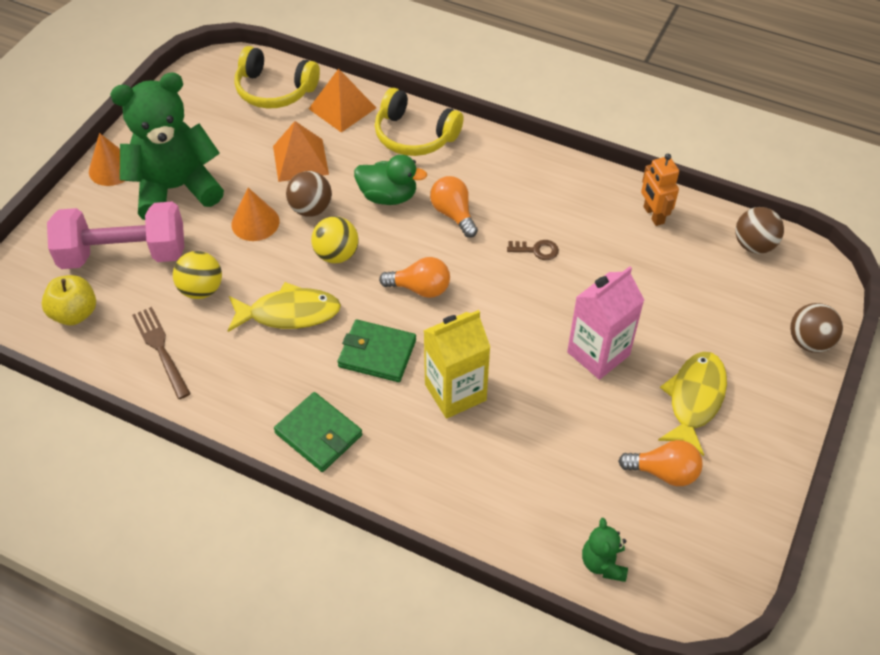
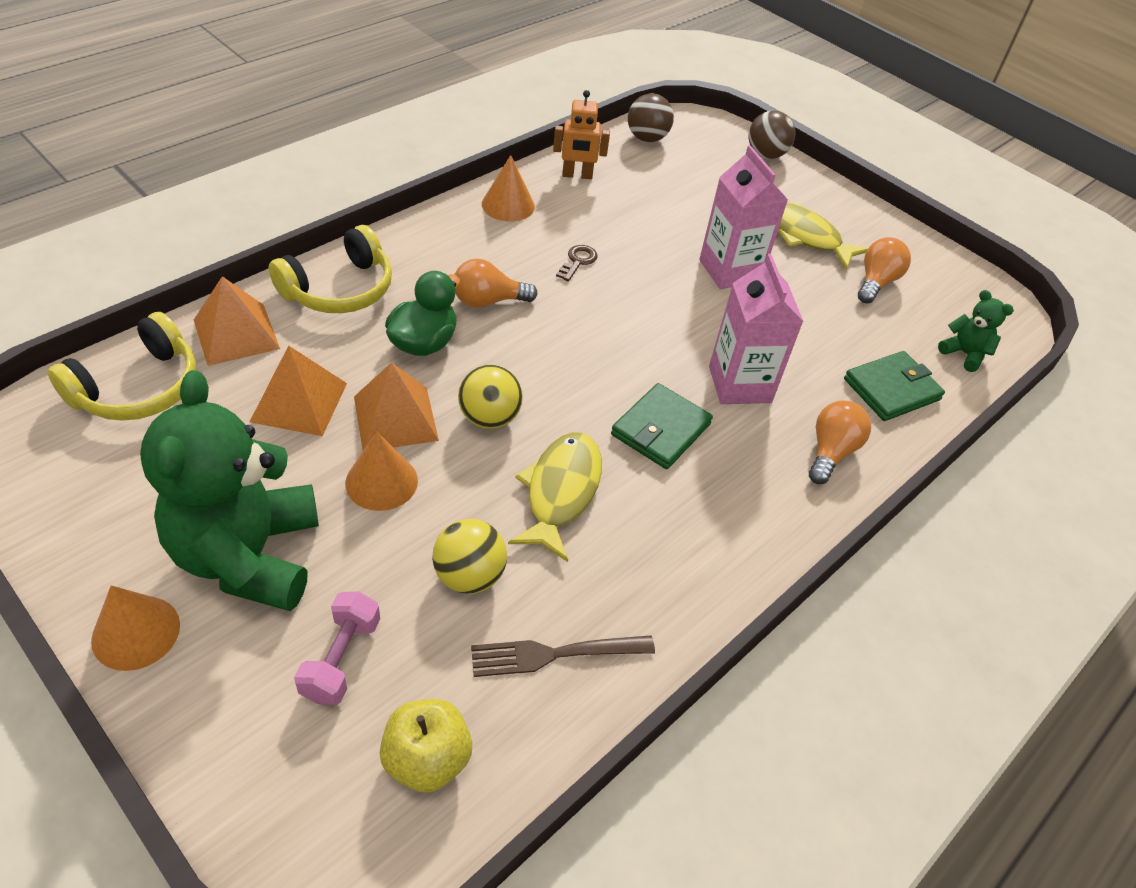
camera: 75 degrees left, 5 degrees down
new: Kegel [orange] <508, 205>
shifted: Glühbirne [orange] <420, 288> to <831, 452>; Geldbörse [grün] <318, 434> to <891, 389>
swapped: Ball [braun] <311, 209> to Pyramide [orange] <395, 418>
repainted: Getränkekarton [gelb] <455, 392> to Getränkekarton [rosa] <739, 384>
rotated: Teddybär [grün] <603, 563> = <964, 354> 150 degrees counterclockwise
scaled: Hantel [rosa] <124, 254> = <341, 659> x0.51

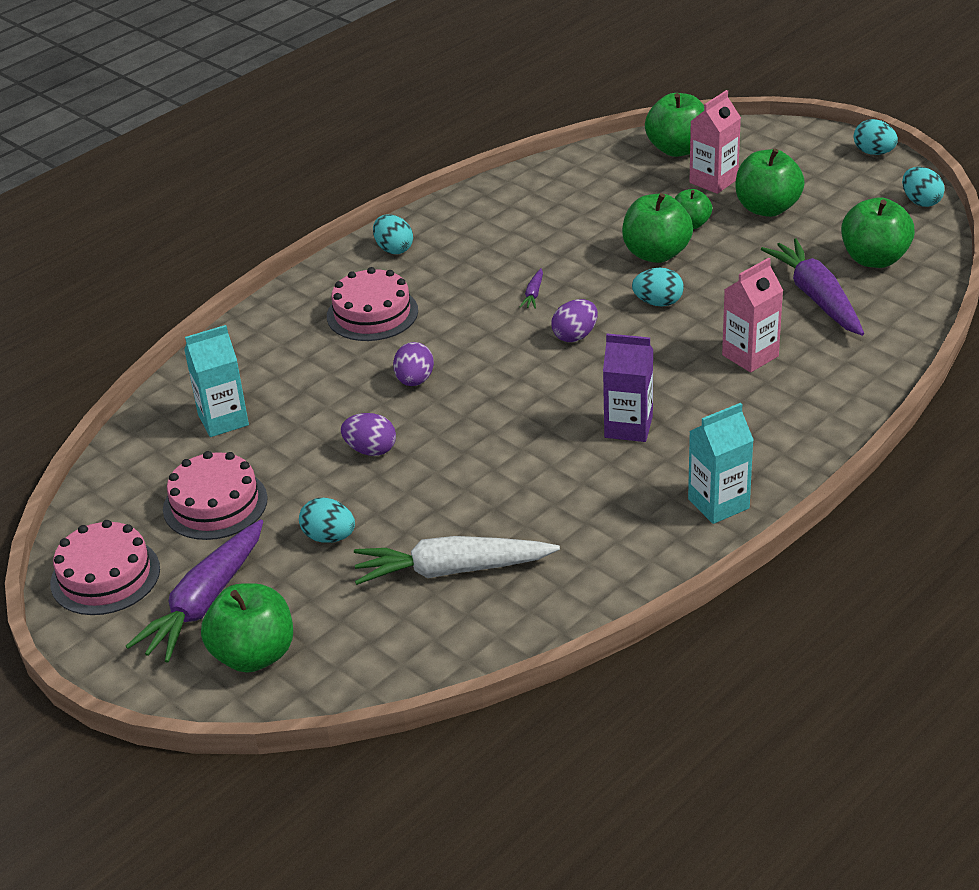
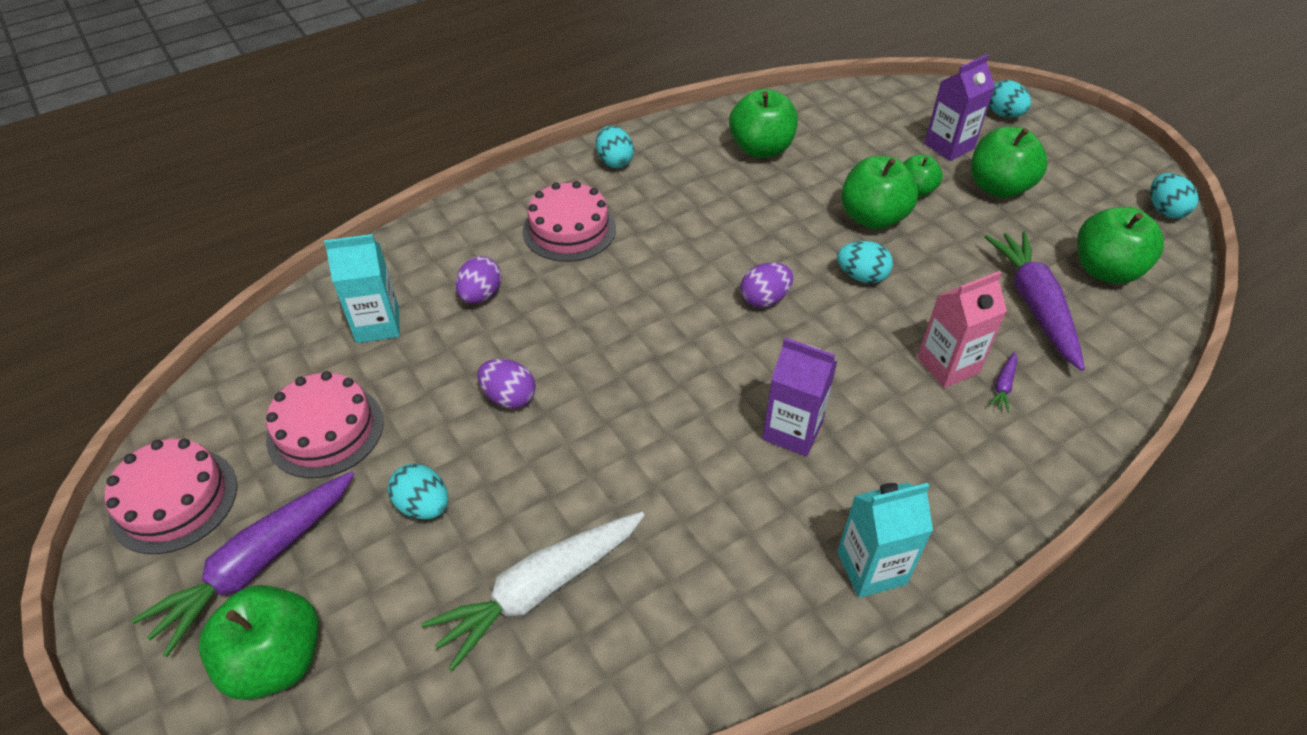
camera: 10 degrees right, 10 degrees up
shifted: Ei [lila] <414, 381> to <481, 295>; Apfel [grün] <677, 149> to <761, 149>; Karotte [lila] <533, 294> to <1003, 386>; Ei [türkis] <874, 152> to <1003, 114>
repainted: Getränkekarton [rosa] <713, 181> to Getränkekarton [lila] <949, 146>
rotated: Karotte [weiß] <452, 570> = <539, 590> 45 degrees counterclockwise

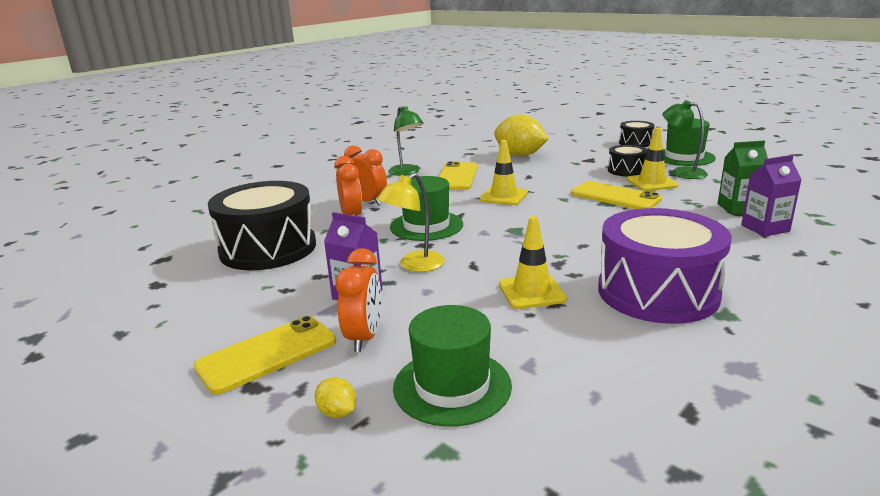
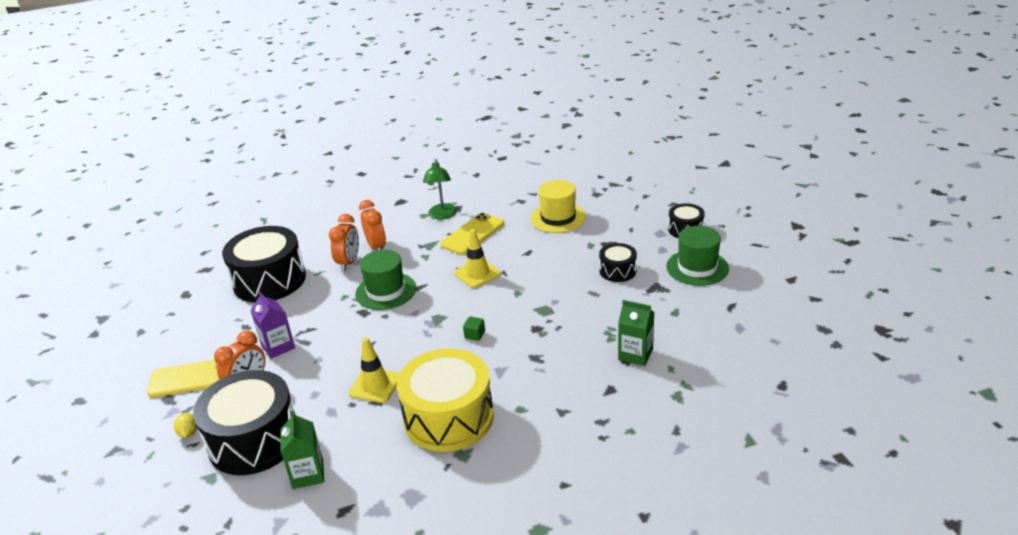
camera: 30 degrees right, 10 degrees up
gone: Lampe [gelb] <414, 265>; Handy [gelb] <615, 197>; Leitkegel [gelb] <651, 183>; Lampe [grün] <681, 172>; Getränkekarton [lila] <765, 228>
new: Getränkekarton [grün] <308, 474>; Kubus [grün] <474, 335>
swapped: Hut [grün] <452, 386> to Trommel [schwarz] <254, 440>; Zitrone [gelb] <520, 155> to Hut [gelb] <558, 218>
repainted: Trommel [lila] <657, 292> to Trommel [gelb] <448, 418>

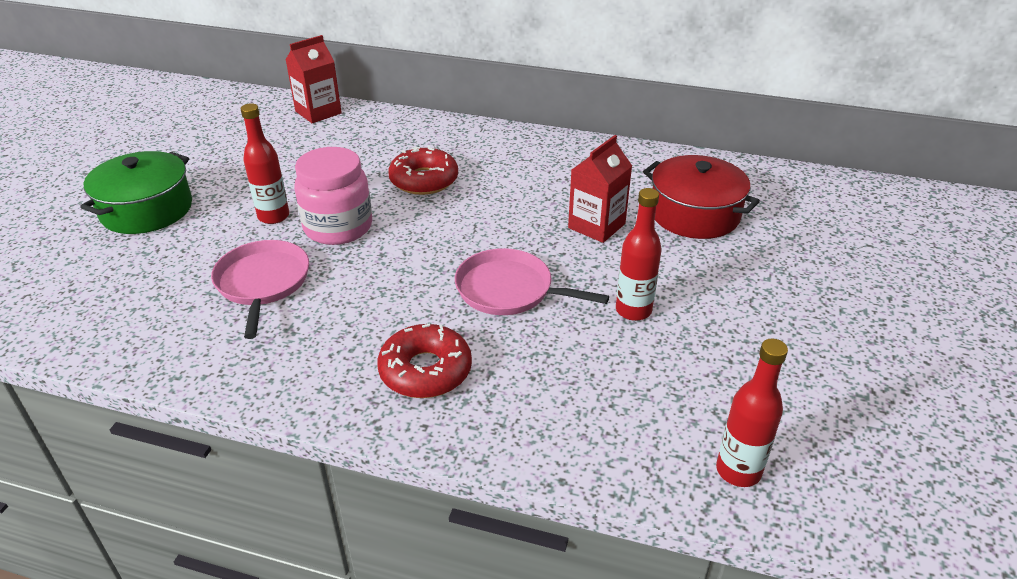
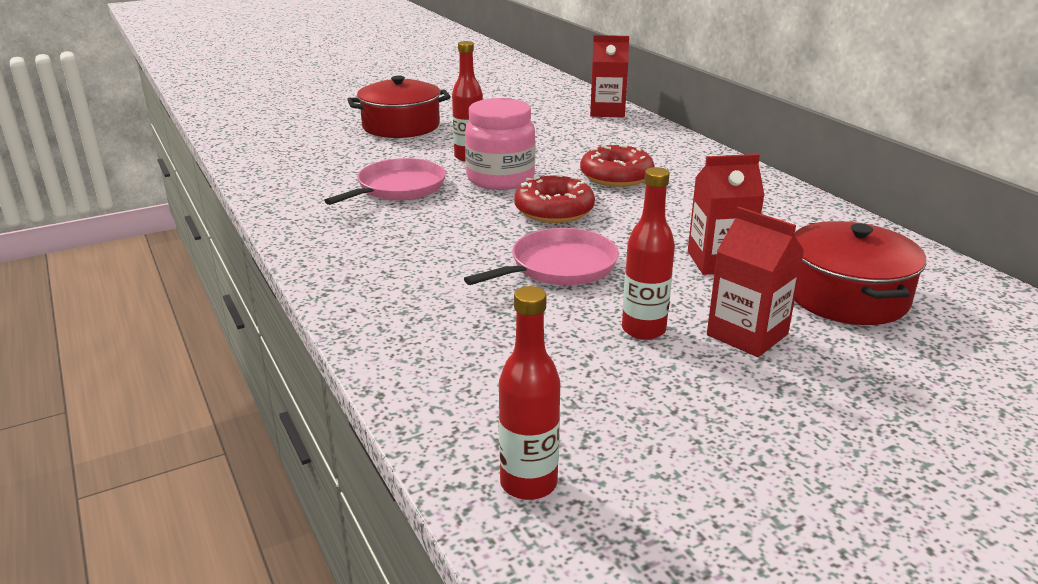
camera: 45 degrees right, 10 degrees down
new: Getränkekarton [rot] <747, 335>
shifted: Donut [rot] <425, 371> to <554, 210>
repainted: Kochtopf [grün] <147, 210> to Kochtopf [rot] <401, 126>
rotated: Pfanne [rosa] <509, 290> = <559, 267> 75 degrees clockwise

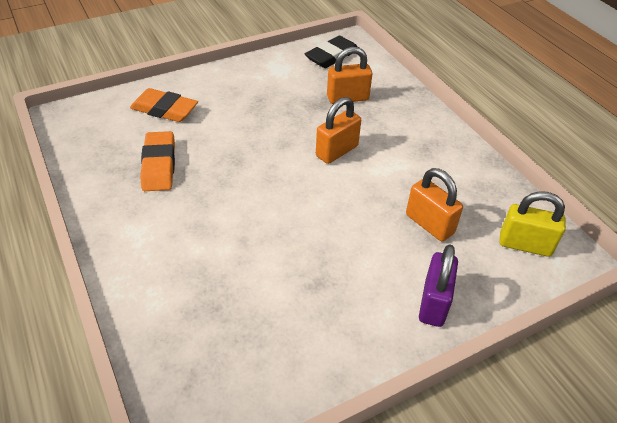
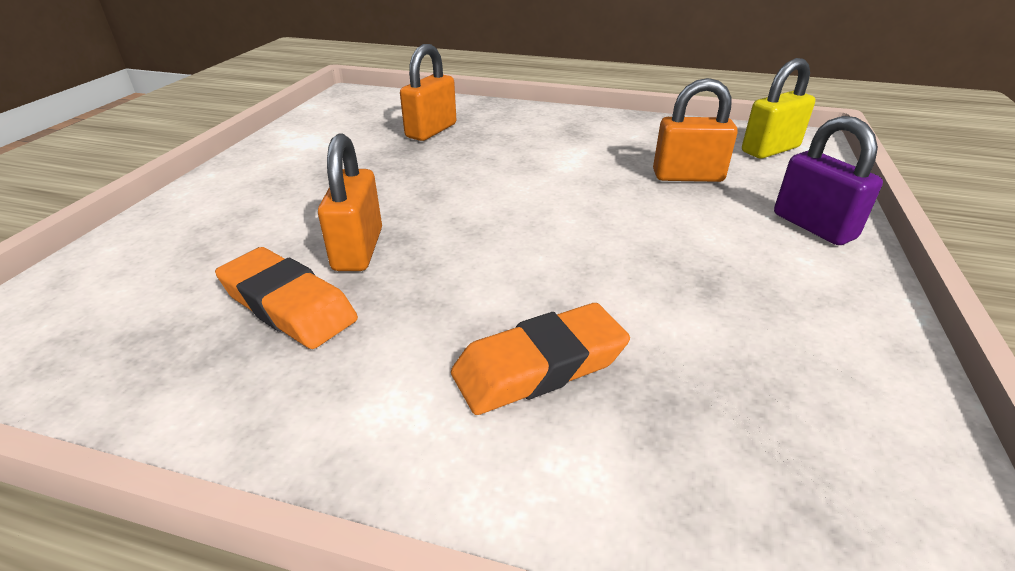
camera: 45 degrees left, 10 degrees down
gone: Radiergummi [schwarz] <332, 56>
shifted: Vorhängeschloss [orange] <337, 151> to <358, 249>; Radiergummi [orange] <164, 110> to <539, 366>

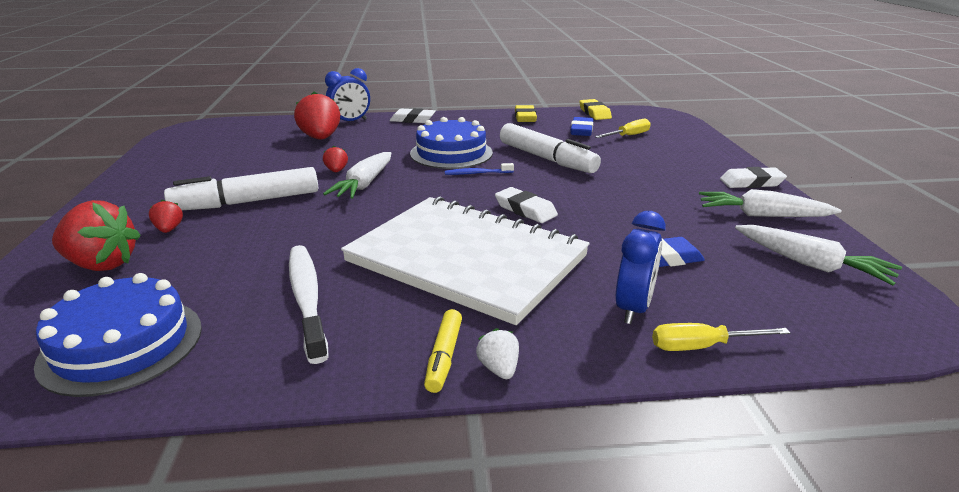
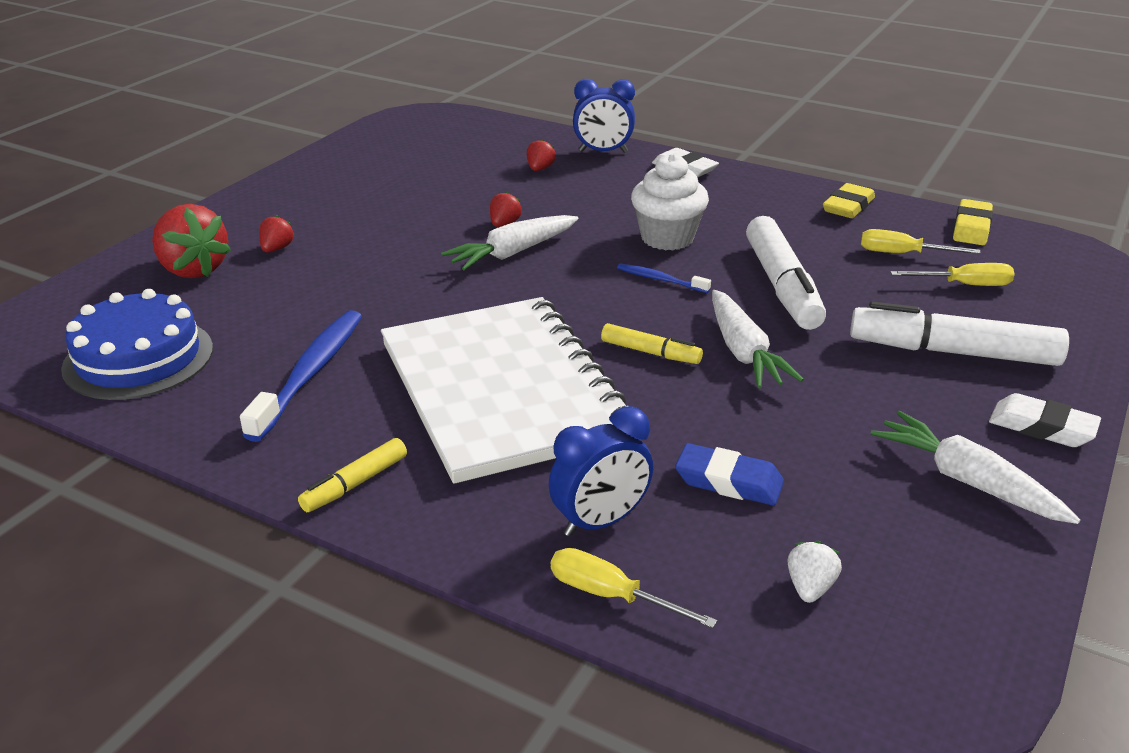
camera: 35 degrees right, 5 degrees up
shifted: Karotte [weiß] <811, 264> to <743, 352>; Erdbeere [weiß] <499, 368> to <810, 587>; Filzstift [weiß] <248, 202> to <954, 352>
swapped: Radiergummi [weiß] <525, 210> to Filzstift [gelb] <650, 352>; Kuchen [blau] <451, 153> to Muffin [weiß] <667, 238>; Radiergummi [blau] <581, 130> to Schraubenzieher [gelb] <902, 254>
repainted: Zahnbürste [weiß] <307, 299> to Zahnbürste [blau] <310, 373>
scaled: Erdbeere [rot] <321, 138> = <540, 169> x0.49

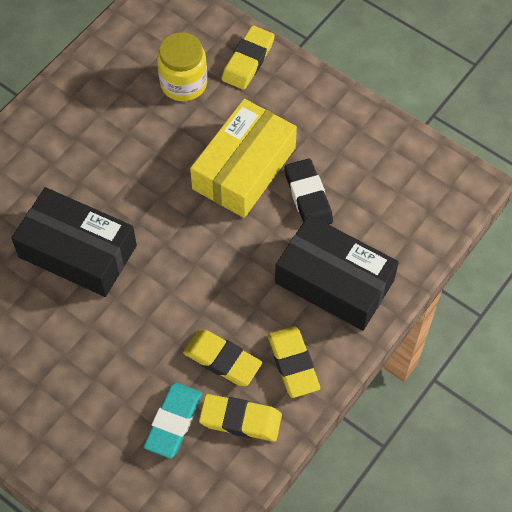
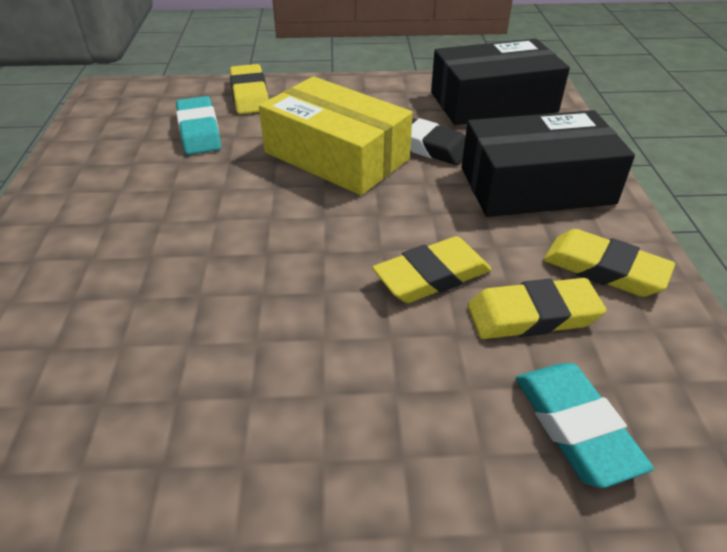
camera: 40 degrees left, 20 degrees down
shifted: Radiergummi [gelb] <240, 420> to <432, 276>; Schachtel [schwarz] <78, 251> to <493, 102>
swapped: Einmachglas [gelb] <183, 83> to Radiergummi [türkis] <199, 131>
rotated: Schachtel [gelb] <244, 168> = <336, 156> 45 degrees counterclockwise

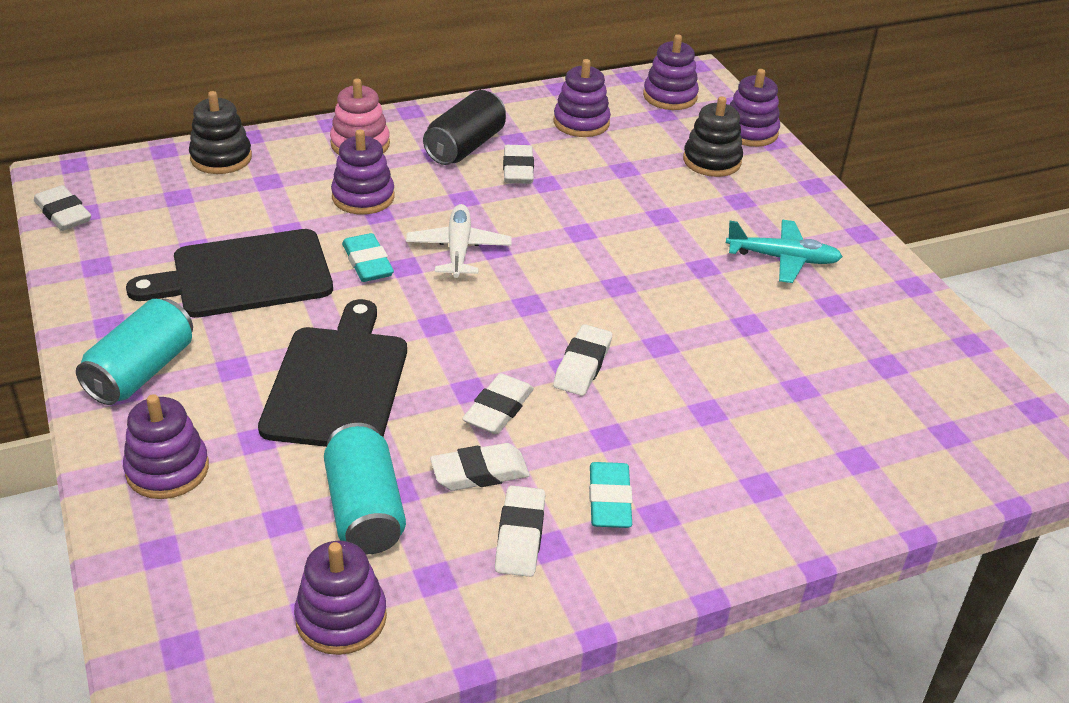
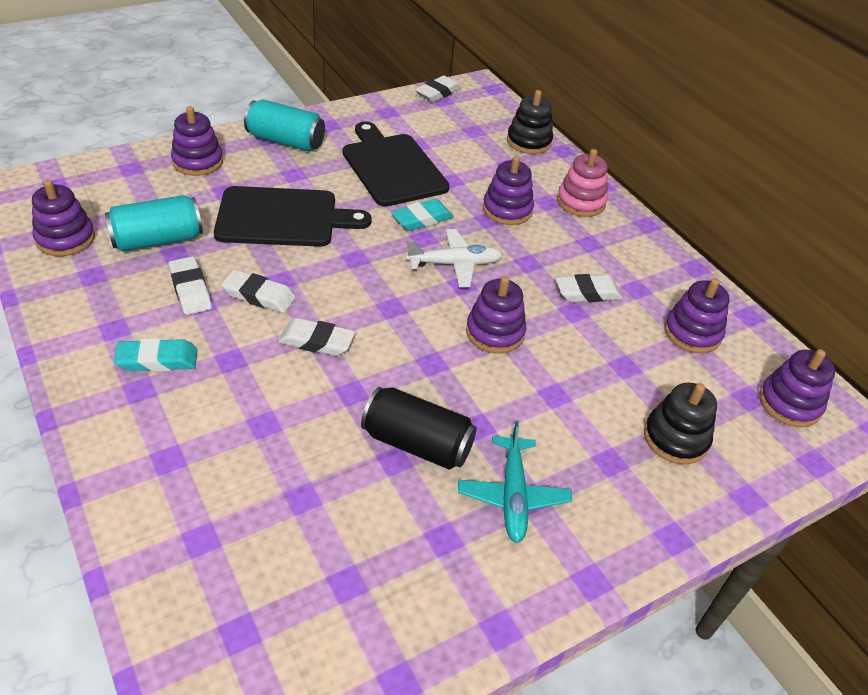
camera: 80 degrees right, 5 degrees up
gone: Radiergummi [weiß] <520, 536>
shifted: Dose [schwarz] <465, 147> to <417, 443>; Stapelspielzeug [lila] <749, 132> to <495, 332>

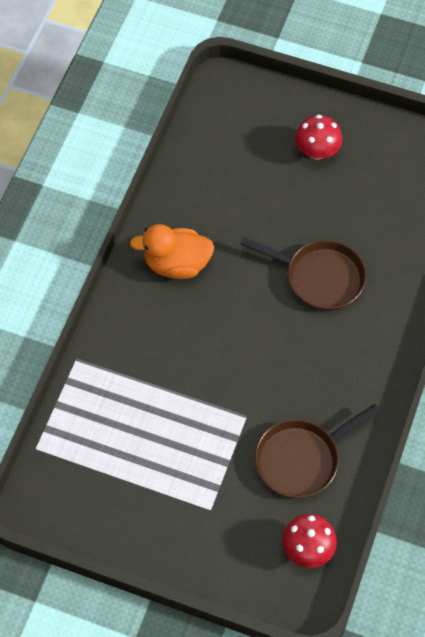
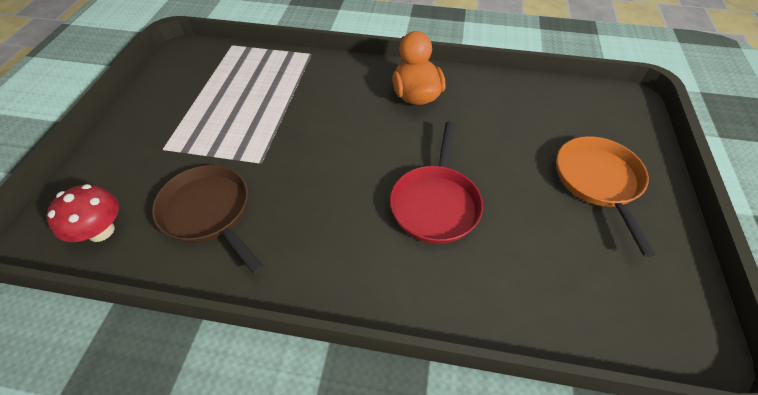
camera: 80 degrees right, 10 degrees down
swapped: Pilz [rot] <317, 151> to Pfanne [orange] <598, 182>
repainted: Pfanne [braun] <319, 277> to Pfanne [rot] <435, 203>

